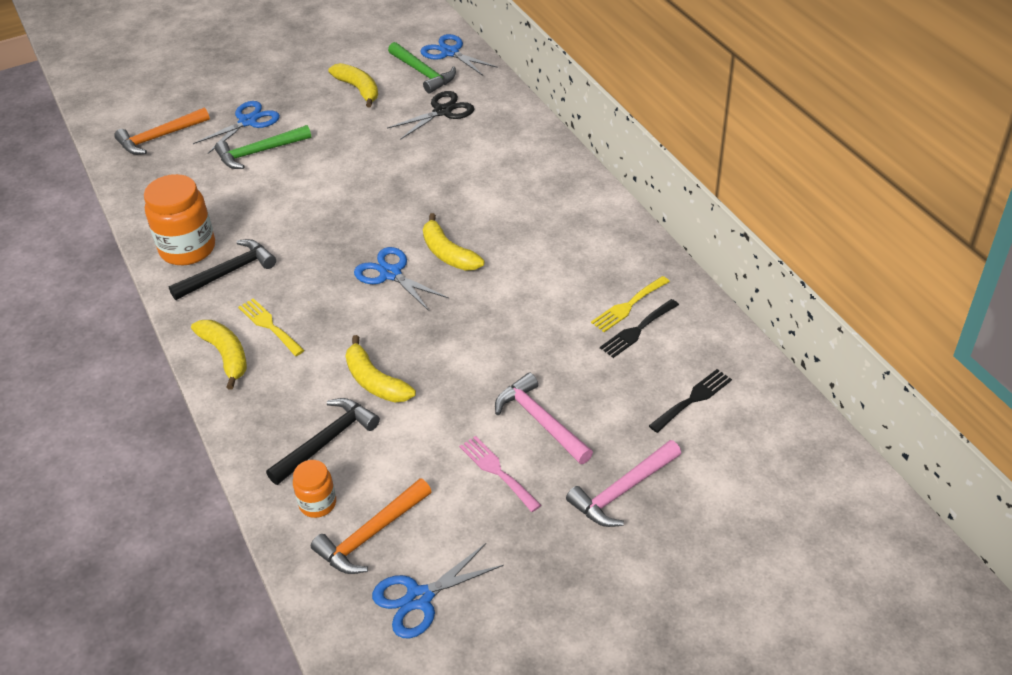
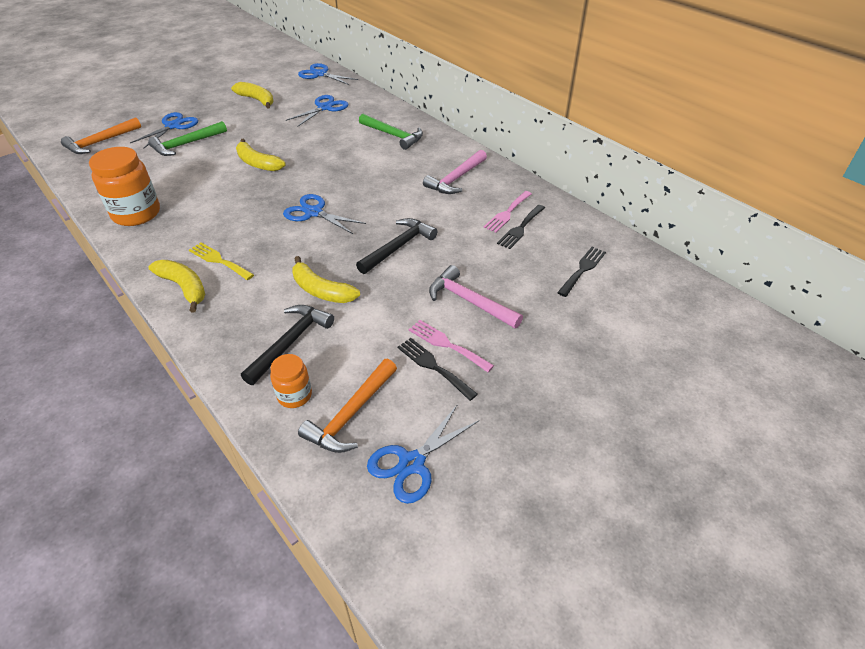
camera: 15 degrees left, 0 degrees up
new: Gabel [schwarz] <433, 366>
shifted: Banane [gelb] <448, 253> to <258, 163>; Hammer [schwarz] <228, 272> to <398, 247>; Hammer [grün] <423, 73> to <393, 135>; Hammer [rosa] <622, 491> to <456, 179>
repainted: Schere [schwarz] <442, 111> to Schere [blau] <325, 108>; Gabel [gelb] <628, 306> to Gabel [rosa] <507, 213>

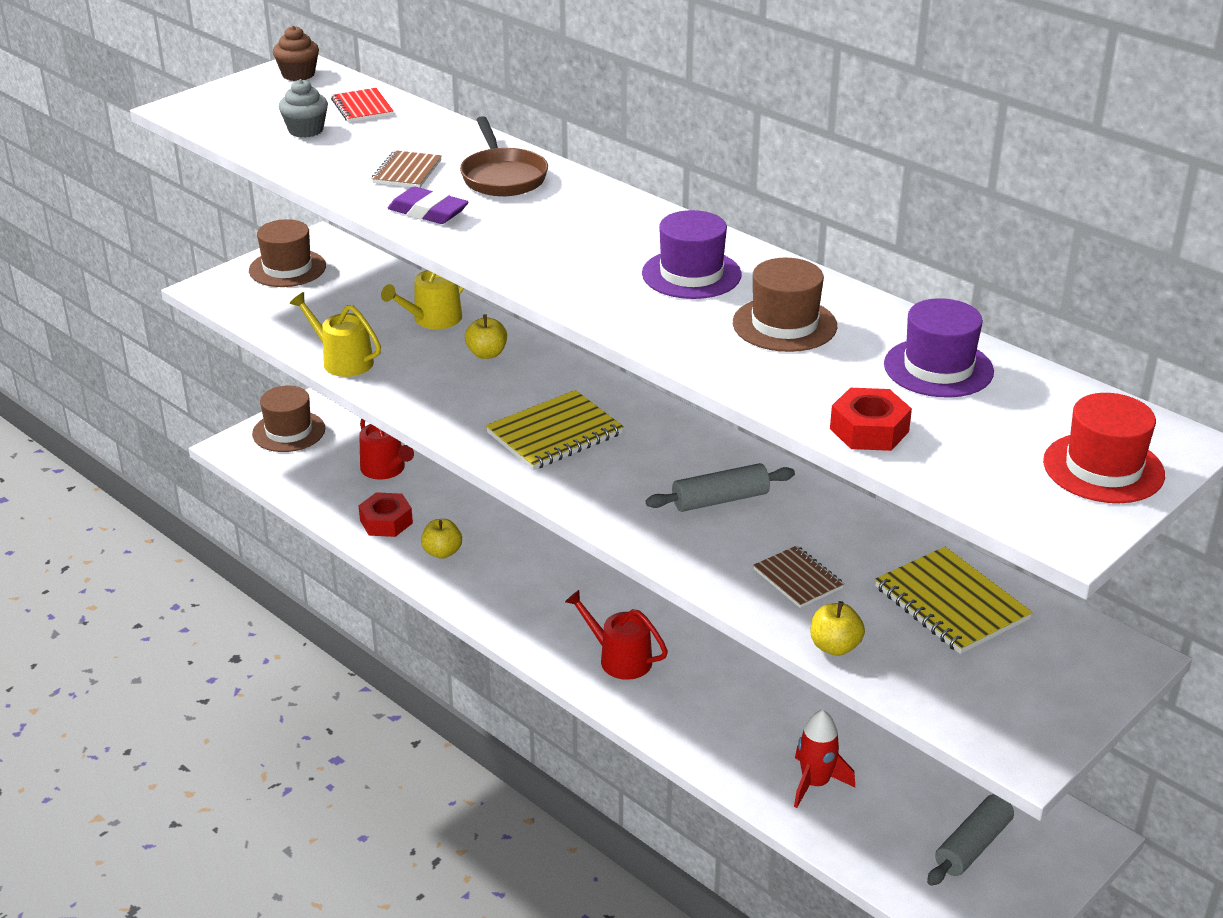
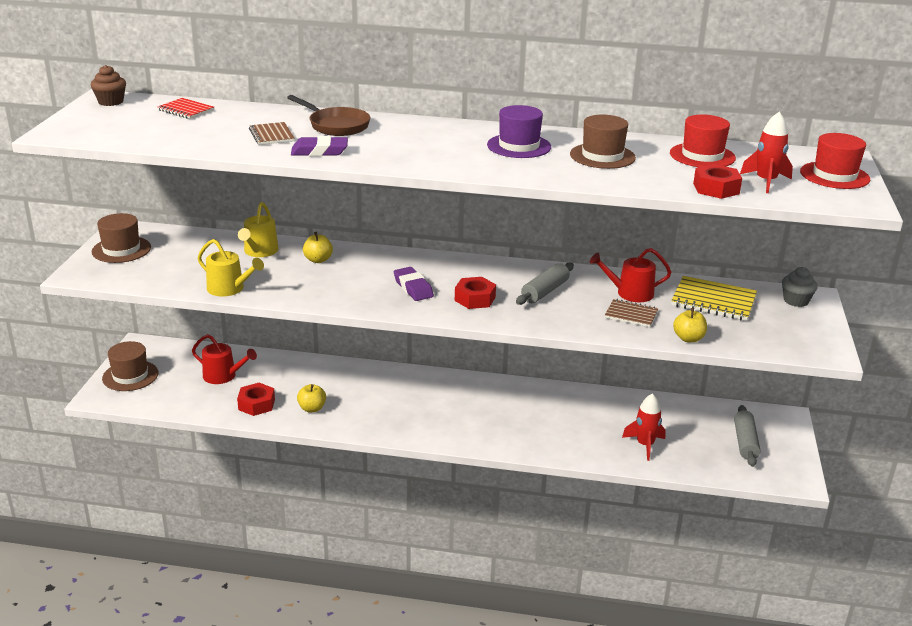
camera: 35 degrees left, 5 degrees down
new: Sechskantmutter [rot] <475, 299>; Rakete [rot] <766, 182>
shifted: Gießkanne [rot] <619, 659> to <630, 293>; Muffin [grau] <306, 130> to <796, 301>
swapped: Notizbuch [gelb] <555, 434> to Radiergummi [lila] <413, 288>
repainted: Hut [lila] <938, 368> to Hut [rot] <702, 156>
rotated: Gießkanne [gelb] <343, 361> = <229, 289> 150 degrees counterclockwise

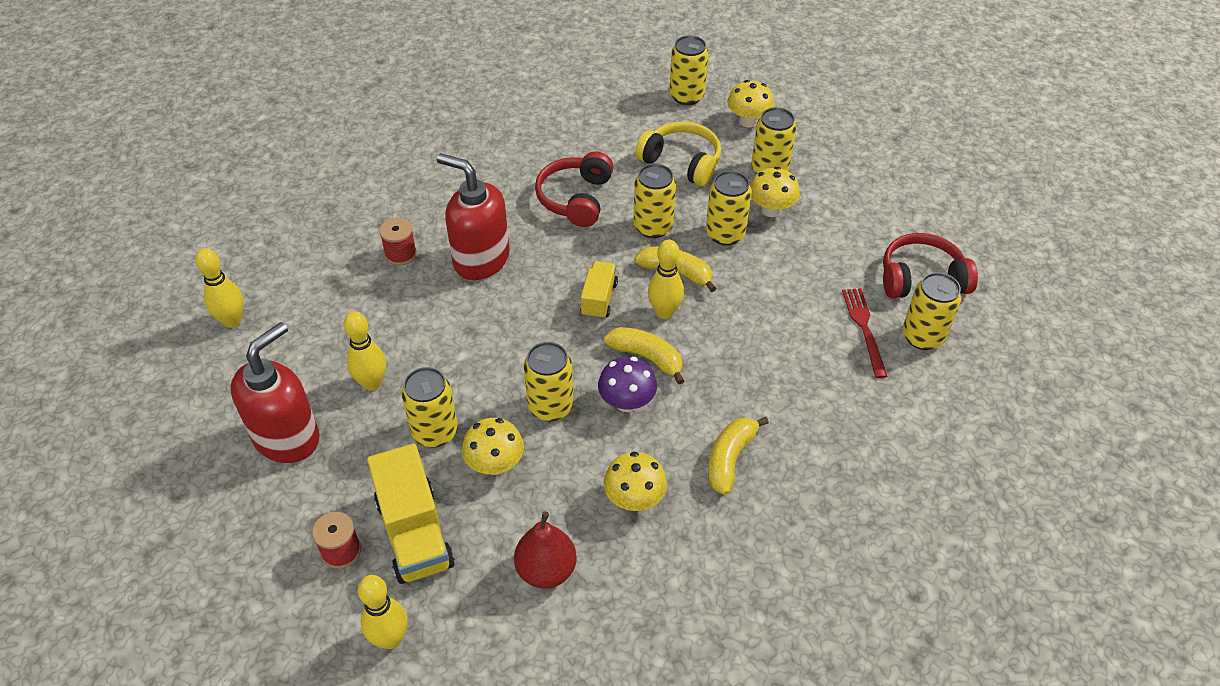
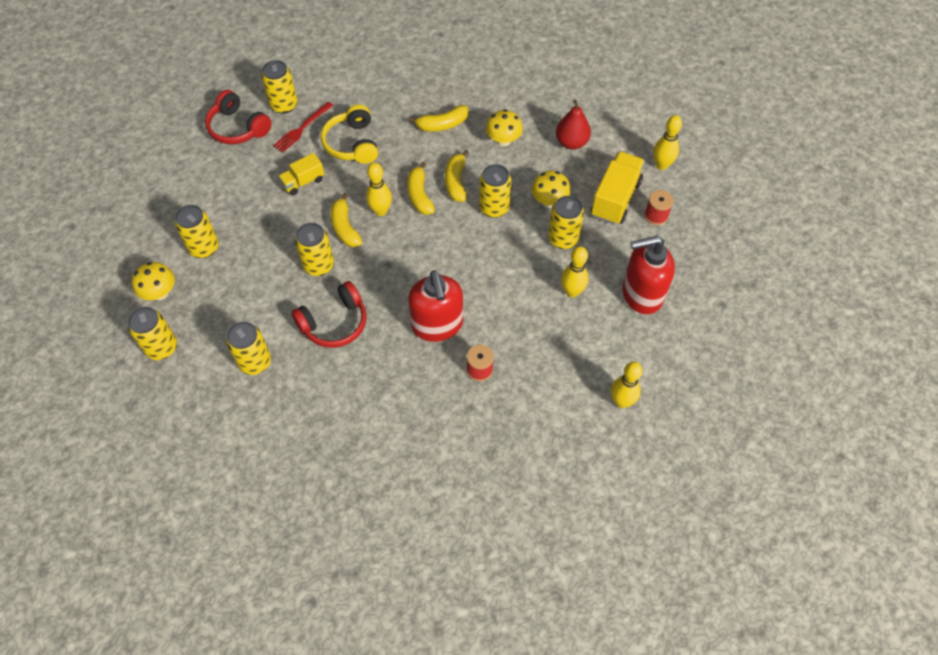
camera: 135 degrees left, 10 degrees up
gone: Pilz [gelb] <771, 210>
shifted: Dose [gelb] <725, 234> to <255, 362>; Lastwagen [gelb] <599, 299> to <303, 182>; Kopfhörer [gelb] <681, 162> to <352, 144>
swapped: Pilz [lila] <627, 402> to Banane [gelb] <456, 182>

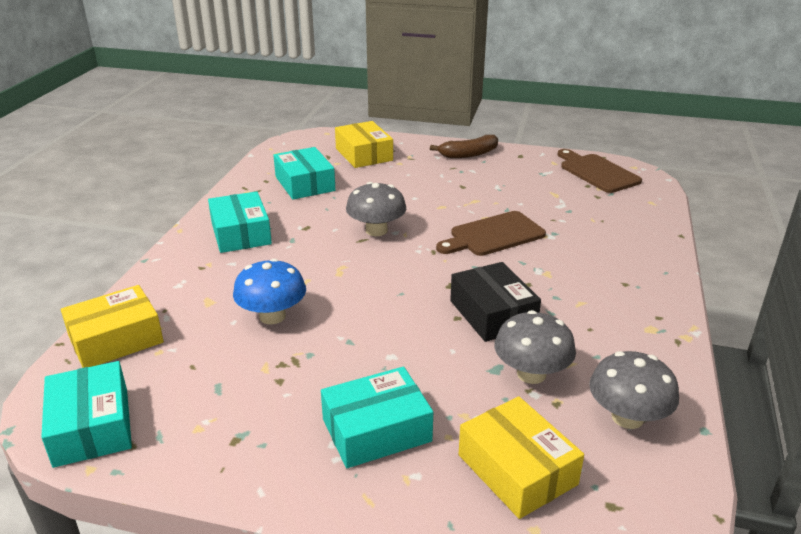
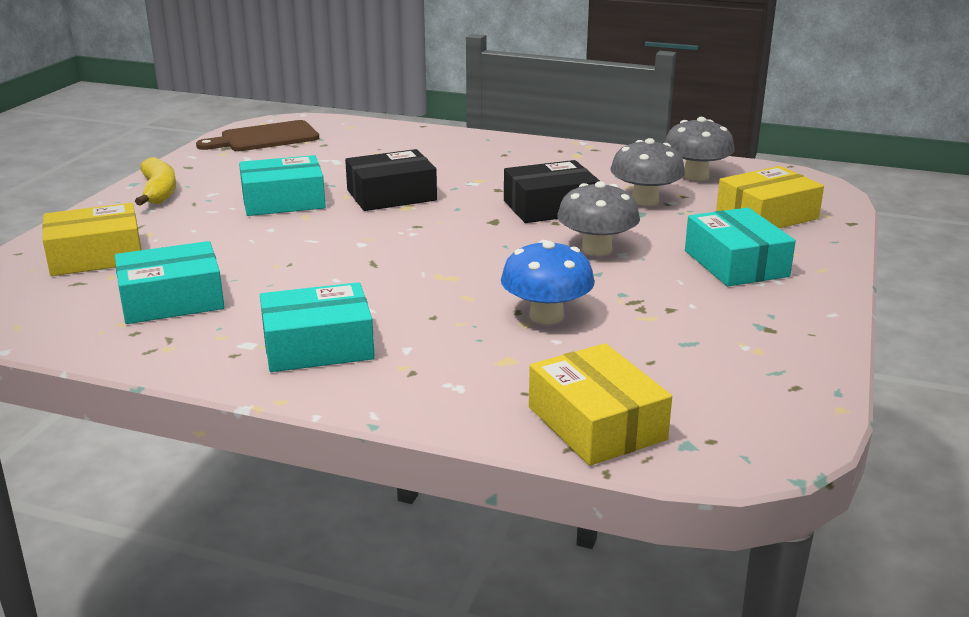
camera: 85 degrees left, 5 degrees down
shifted: Schachtel [türkis] <91, 426> to <283, 201>; Pilz [grau] <376, 230> to <596, 249>
swapped: Schneidebrett [braun] <493, 235> to Schachtel [schwarz] <391, 195>
repainted: Banane [braun] <468, 154> to Banane [gelb] <159, 192>

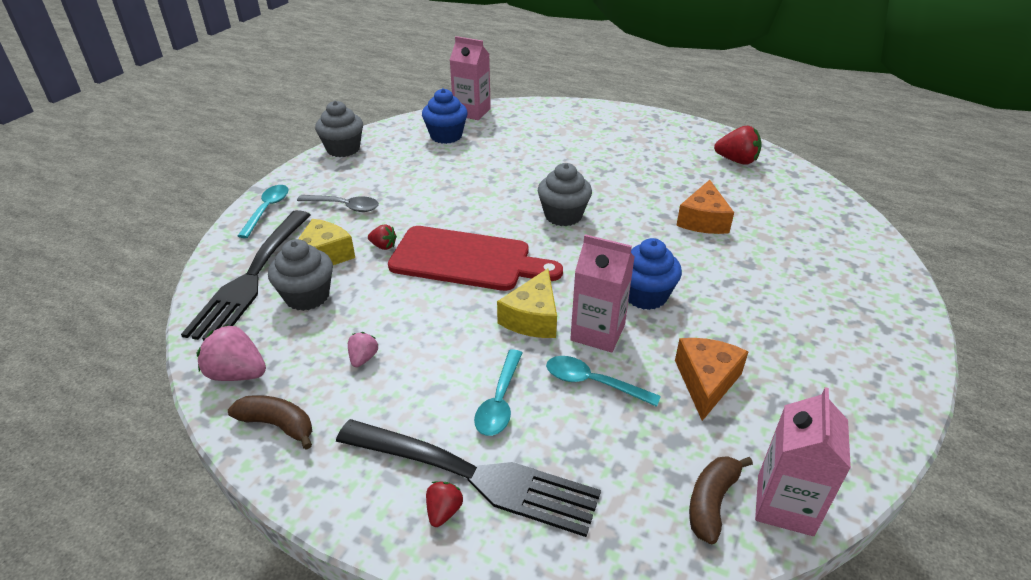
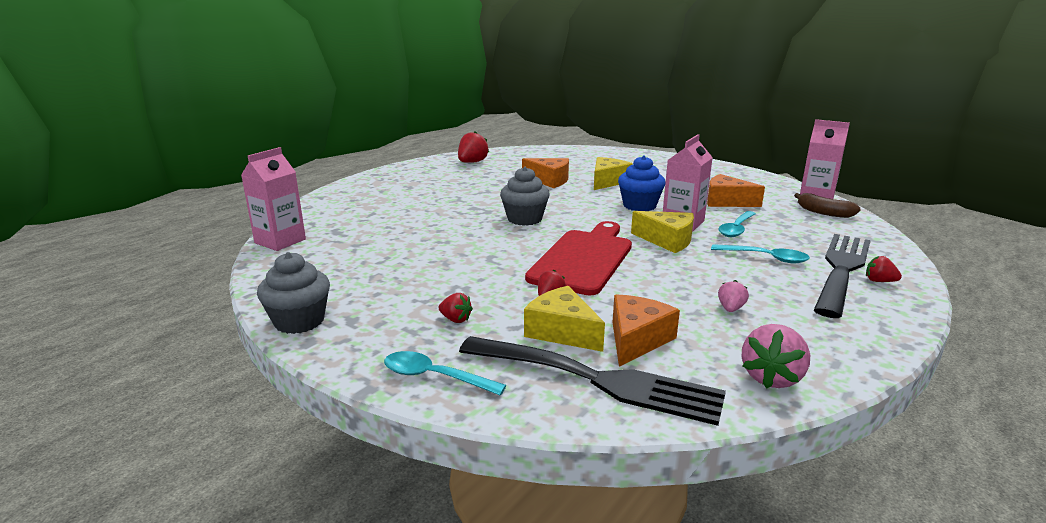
camera: 80 degrees left, 15 degrees down
gone: Banane [braun] <277, 425>; Muffin [blau] <446, 136>
new: Käse [gelb] <607, 182>
swapped: Löffel [grau] <344, 206> to Erdbeere [rot] <455, 319>; Muffin [grau] <307, 296> to Käse [orange] <636, 340>
rotated: Erdbeere [rosa] <363, 358> = <730, 308> 90 degrees clockwise

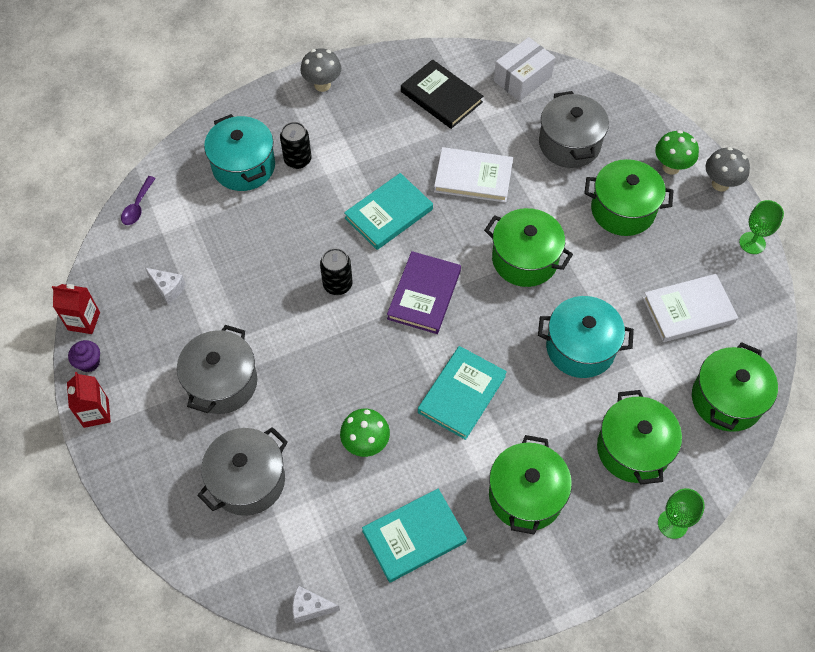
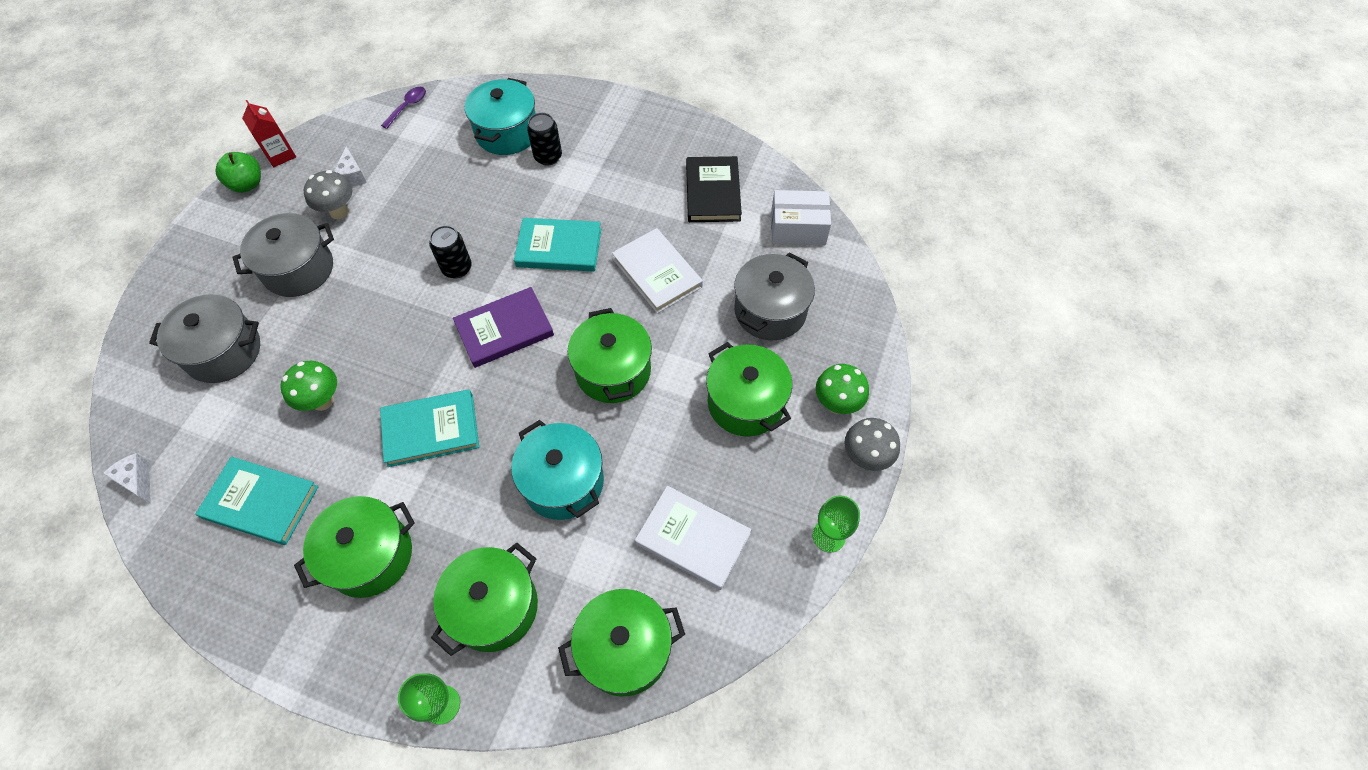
camera: 45 degrees right, 0 degrees up
gone: Getränkekarton [rot] <96, 413>
shifted: Pilz [grau] <322, 85> to <339, 212>
swapped: Muffin [lila] <89, 362> to Apfel [grün] <247, 184>
rotated: Löffel [lila] <138, 206> = <408, 106> 150 degrees clockwise

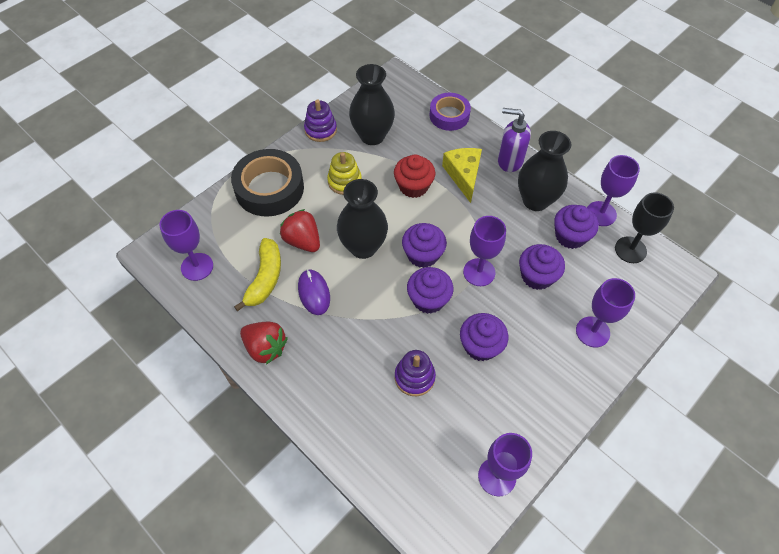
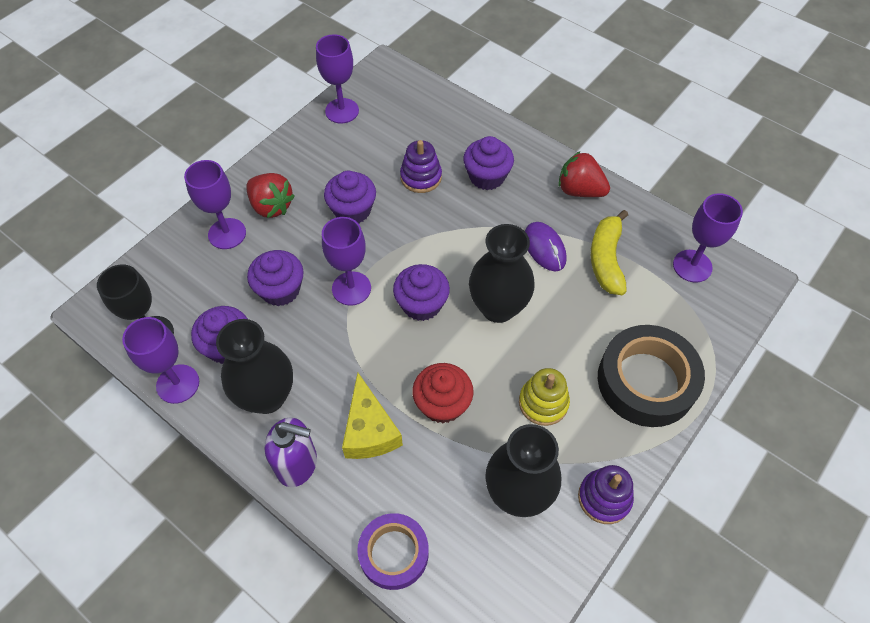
camera: 175 degrees right, 0 degrees up
shifted: Erdbeere [rot] <302, 241> to <271, 206>; Muffin [lila] <428, 299> to <487, 176>

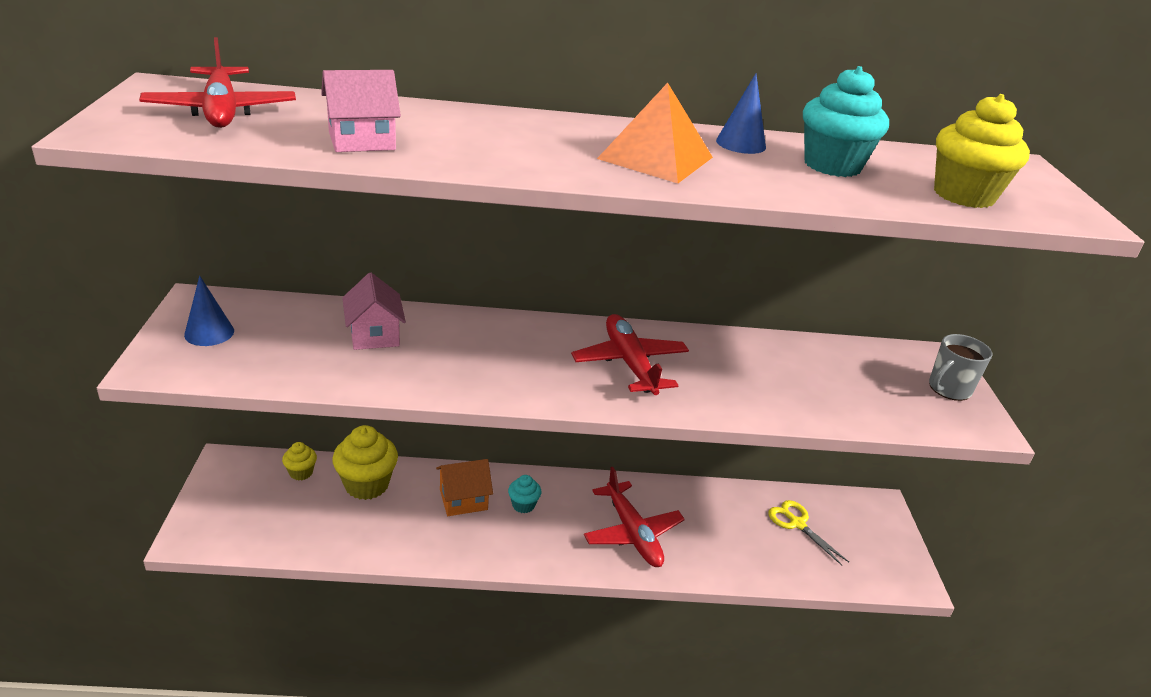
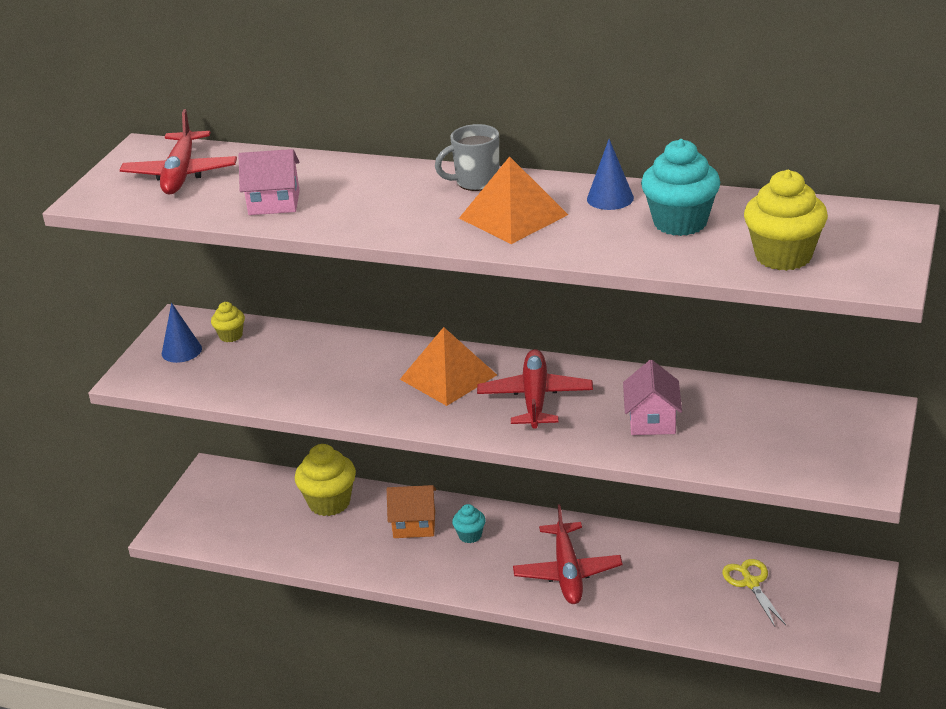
camera: 25 degrees right, 0 degrees up
new: Pyramide [orange] <448, 377>
shifted: Muffin [gelb] <301, 472> to <231, 336>; Tasse [grau] <948, 389> to <476, 182>; Haus [rosa] <374, 335> to <652, 420>

